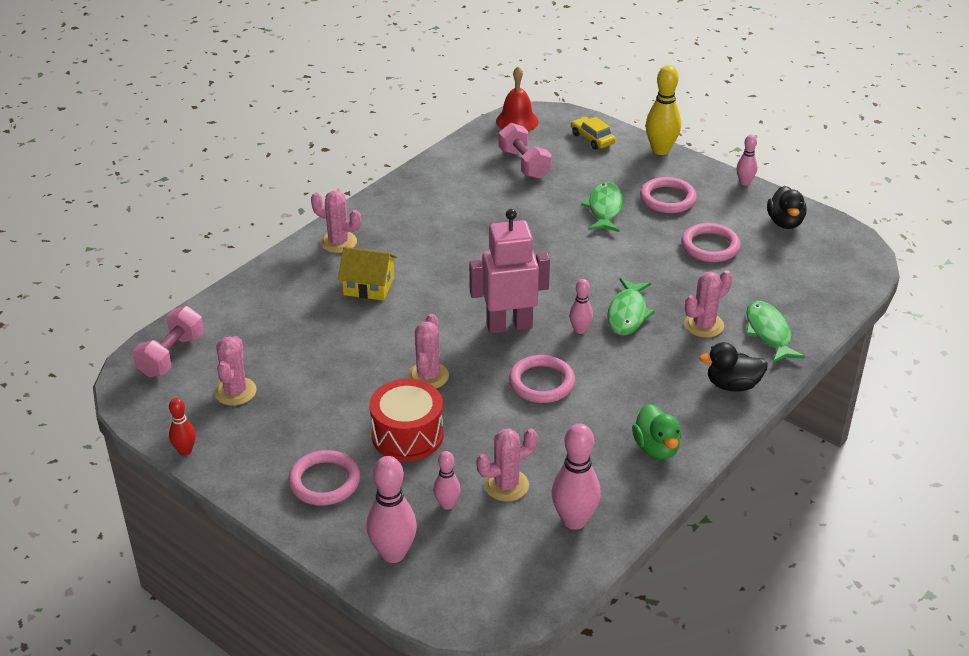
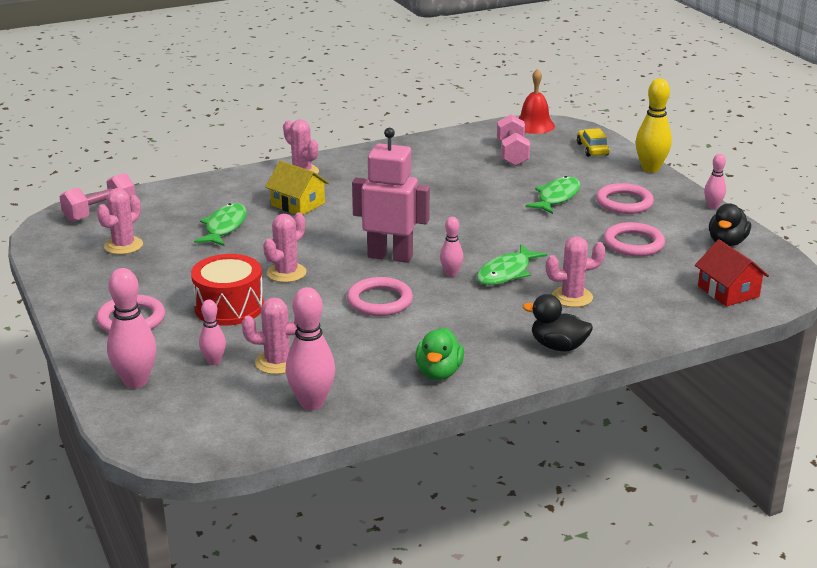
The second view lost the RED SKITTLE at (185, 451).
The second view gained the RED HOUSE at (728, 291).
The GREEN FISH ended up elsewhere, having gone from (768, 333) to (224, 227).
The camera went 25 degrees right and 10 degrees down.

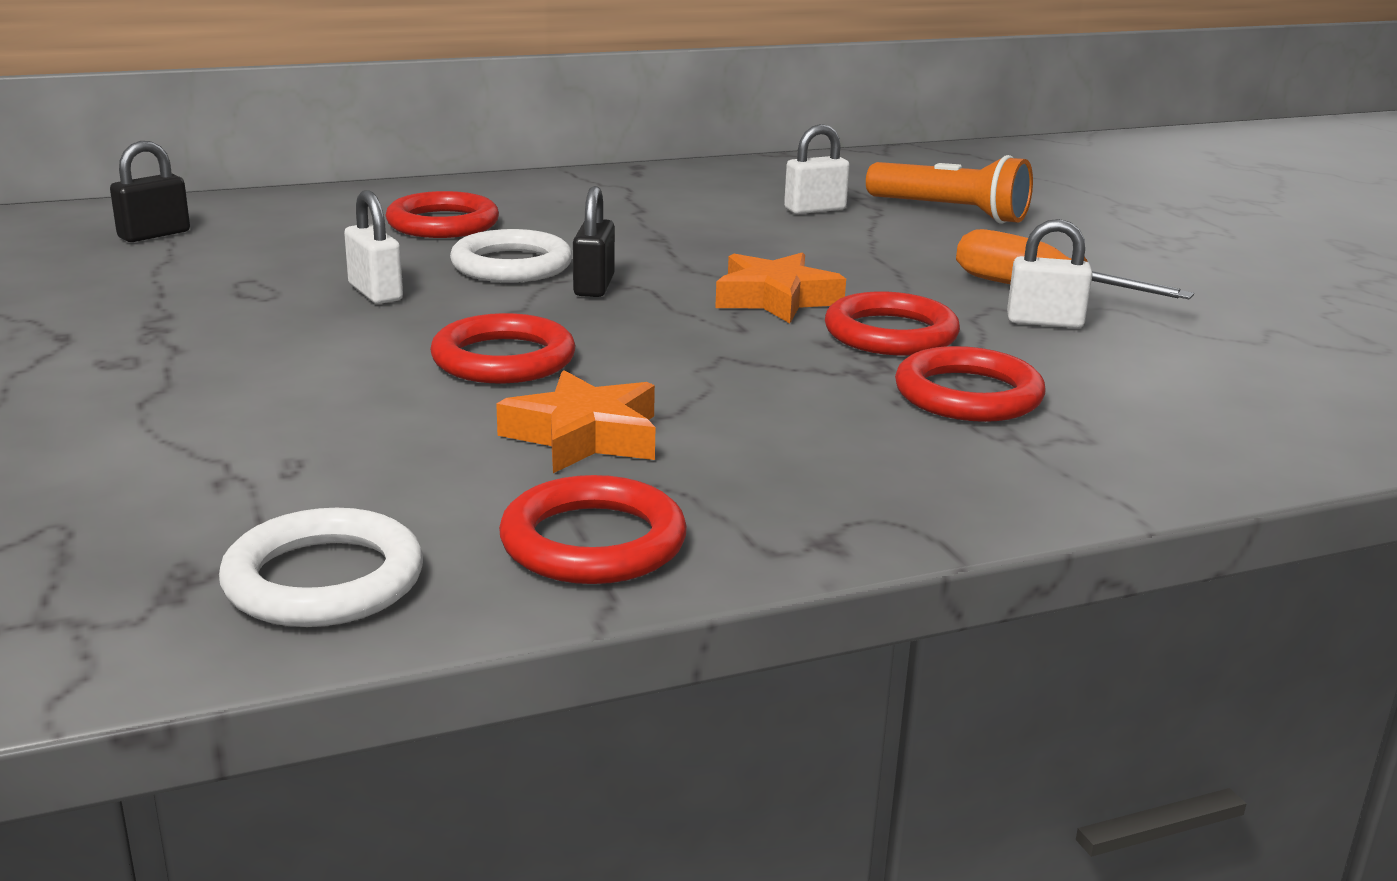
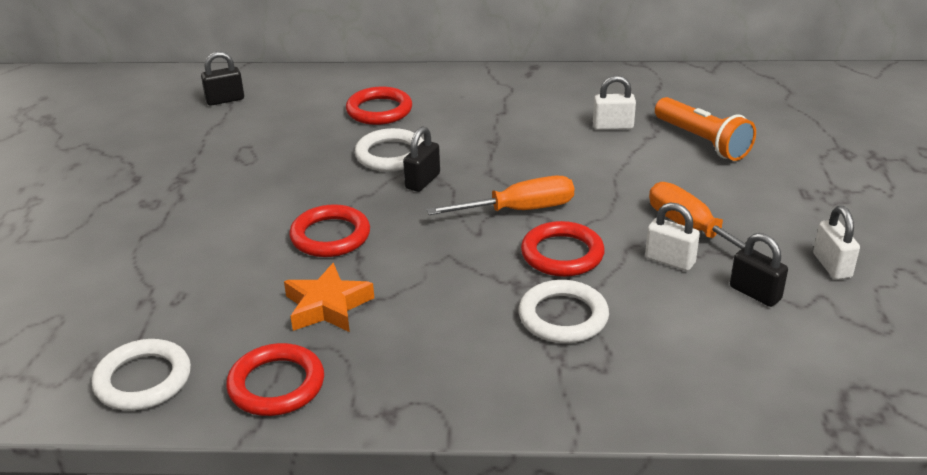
The second view gained the JET-BLACK SMALL LOCK at (755, 293).
The SNOW-WHITE SMALL LOCK ended up elsewhere, having gone from (375, 293) to (832, 266).
Where the ORANGE STAR SHAPE stood at (776, 299), the ORANGE SCREWDRIVER came to stand at (518, 210).
What was the RED HOOP at (968, 395) turned into the SNOW-WHITE HOOP at (563, 317).
The camera went 25 degrees right and 10 degrees up.

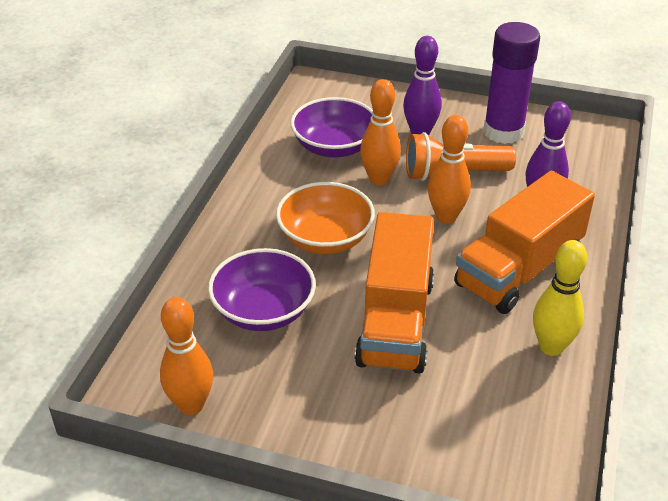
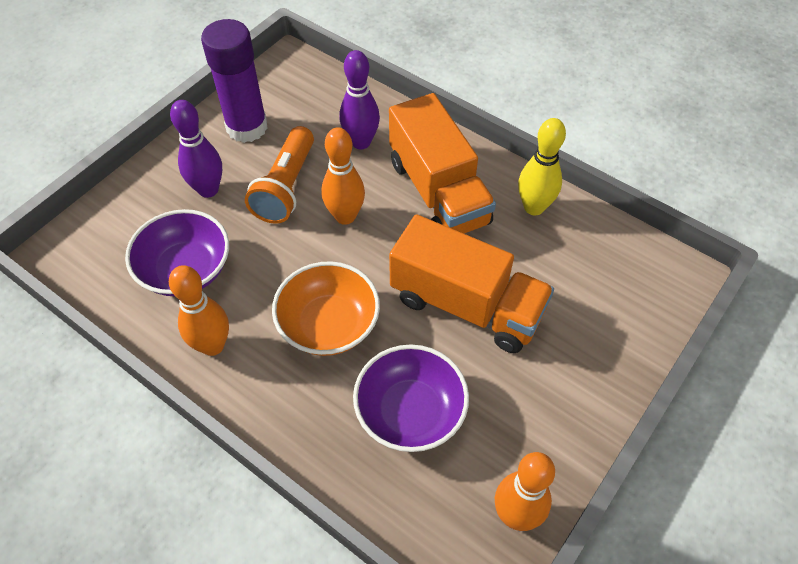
The ORANGE SKITTLE ended up elsewhere, having gone from (379, 179) to (212, 345).
The camera went 70 degrees left and 15 degrees up.

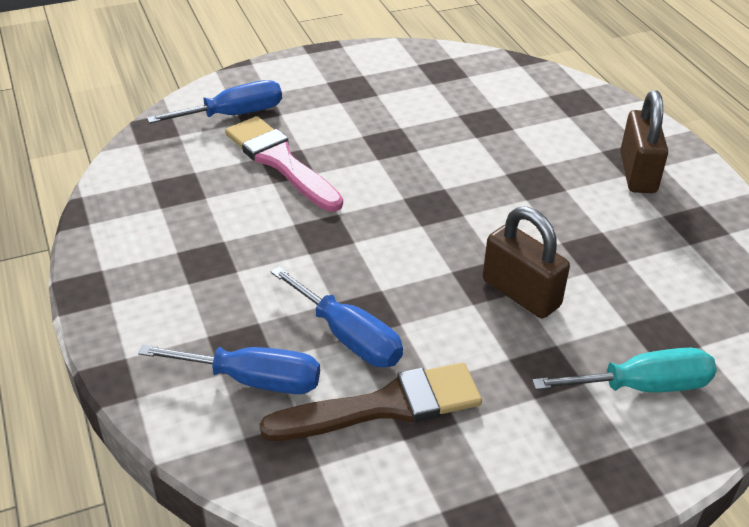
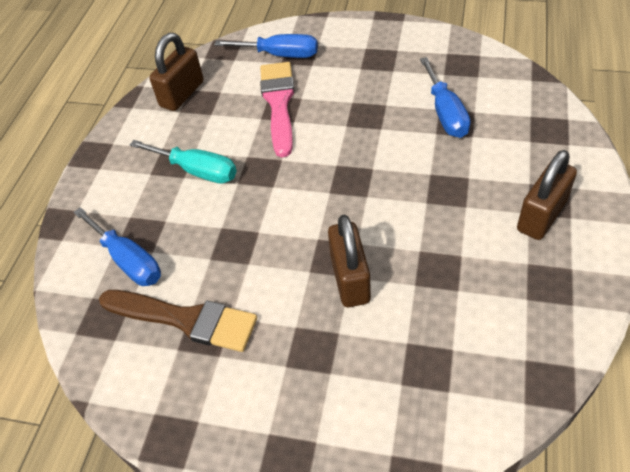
The second view gained the RUSSET SMALL LOCK at (182, 94).
The ROYAL BLUE SCREWDRIVER ended up elsewhere, having gone from (348, 337) to (445, 113).
The TURQUOISE SCREWDRIVER ended up elsewhere, having gone from (642, 386) to (197, 171).
The camera went 40 degrees right and 10 degrees up.

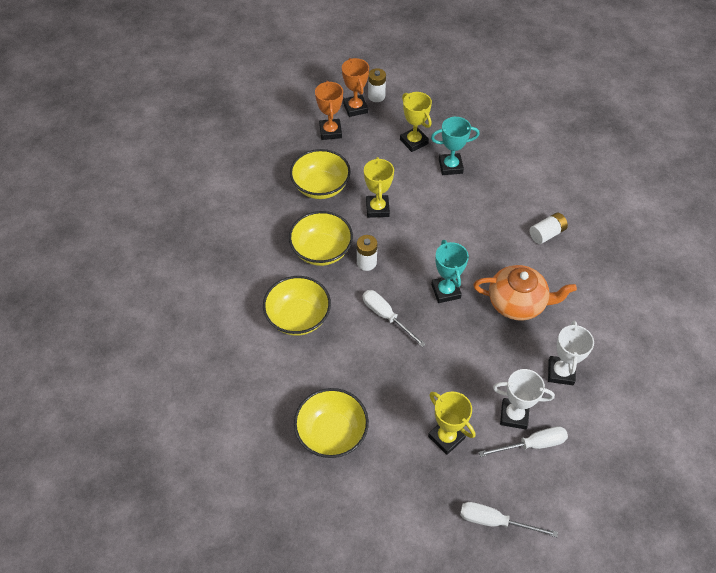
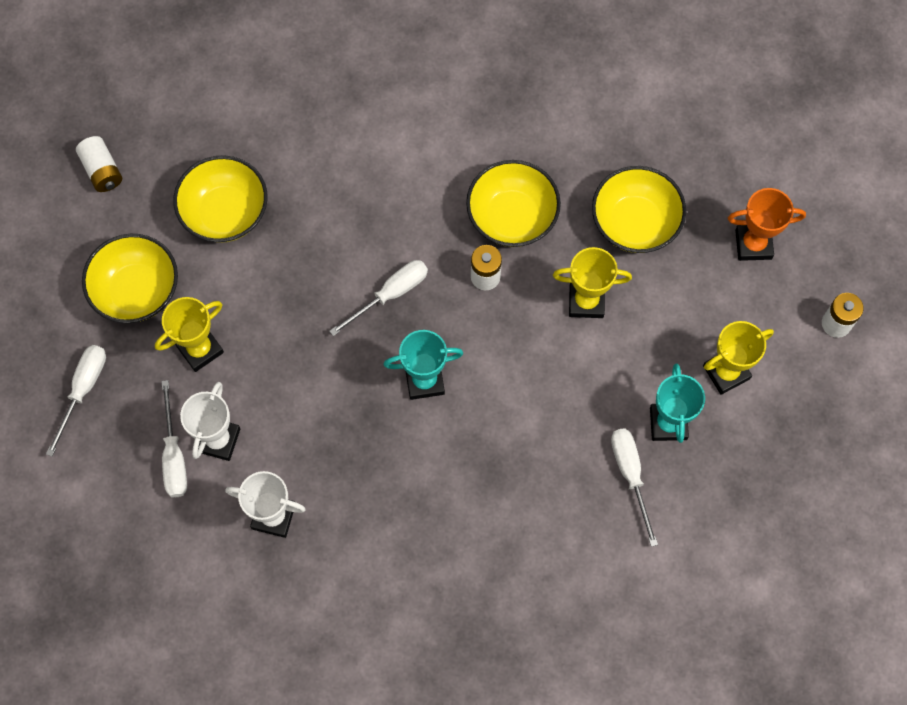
The second view lost the ORANGE TROPHY at (355, 108).
The second view lost the ORANGE TEAPOT at (517, 303).
The second view gained the SNOW-WHITE SCREWDRIVER at (630, 475).
The YELLOW DEEP DISH ended up elsewhere, having gone from (298, 317) to (136, 291).
The SNOW-WHITE AA BATTERY ended up elsewhere, having gone from (546, 234) to (102, 170).
The camera went 95 degrees right and 15 degrees up.

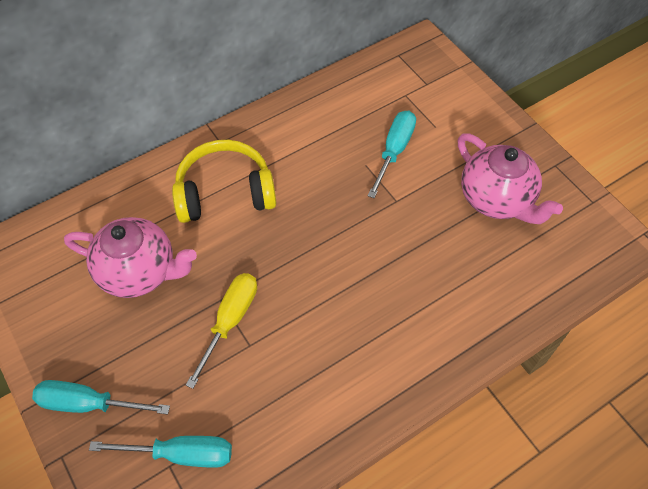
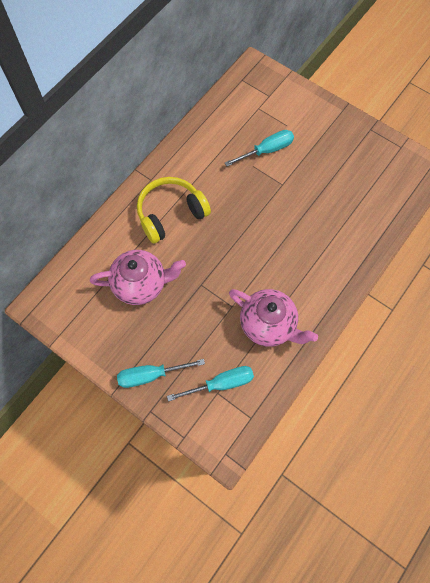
The second view lost the YELLOW SCREWDRIVER at (231, 320).
The PINK TEAPOT ended up elsewhere, having gone from (496, 199) to (268, 324).
The TURQUOISE SCREWDRIVER at (394, 150) ended up facing another way, 60 degrees clockwise from before.
The camera went 20 degrees left and 10 degrees up.

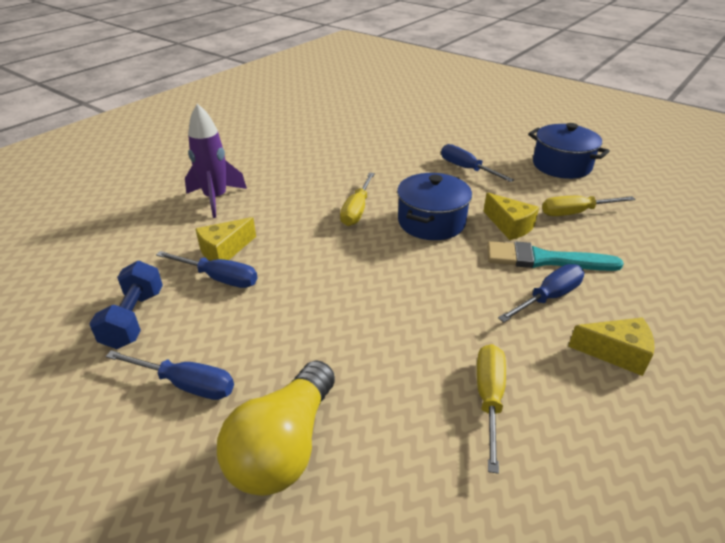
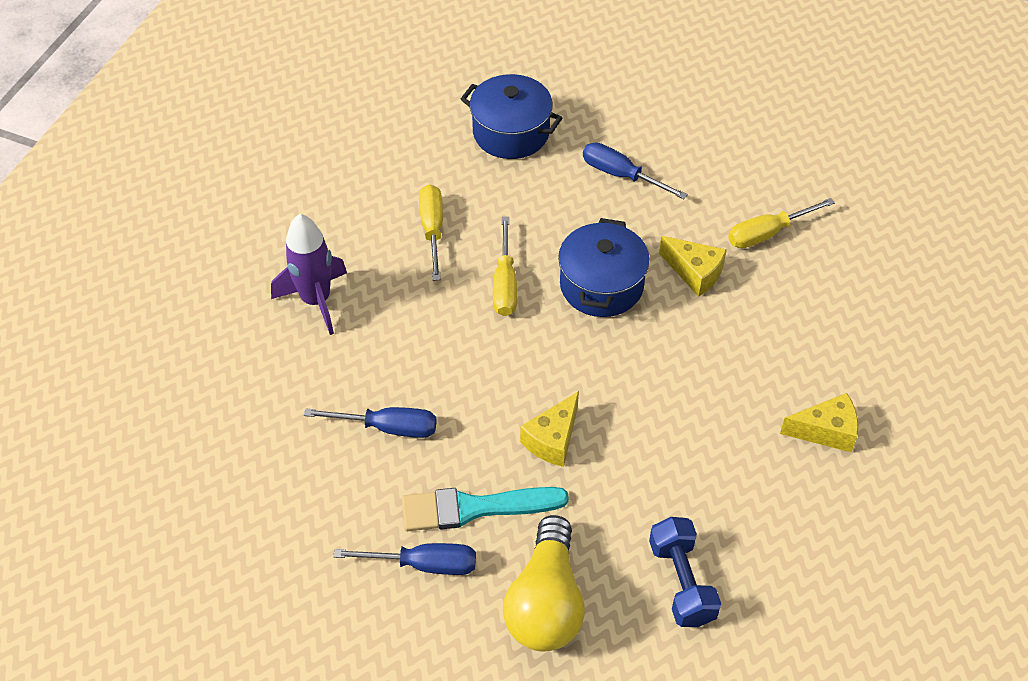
The second view lost the ROYAL BLUE SCREWDRIVER at (548, 297).
The ROYAL BLUE HAND WEIGHT ended up elsewhere, having gone from (134, 318) to (682, 582).
The YELLOW PIECE OF CHEESE ended up elsewhere, having gone from (224, 250) to (552, 439).
The YELLOW SCREWDRIVER ended up elsewhere, having gone from (489, 398) to (432, 229).
The TURQUOISE PAINTBRUSH ended up elsewhere, having gone from (544, 259) to (475, 508).
The ROYAL BLUE COOKING POT ended up elsewhere, having gone from (561, 165) to (511, 133).
The camera went 15 degrees left and 15 degrees up.

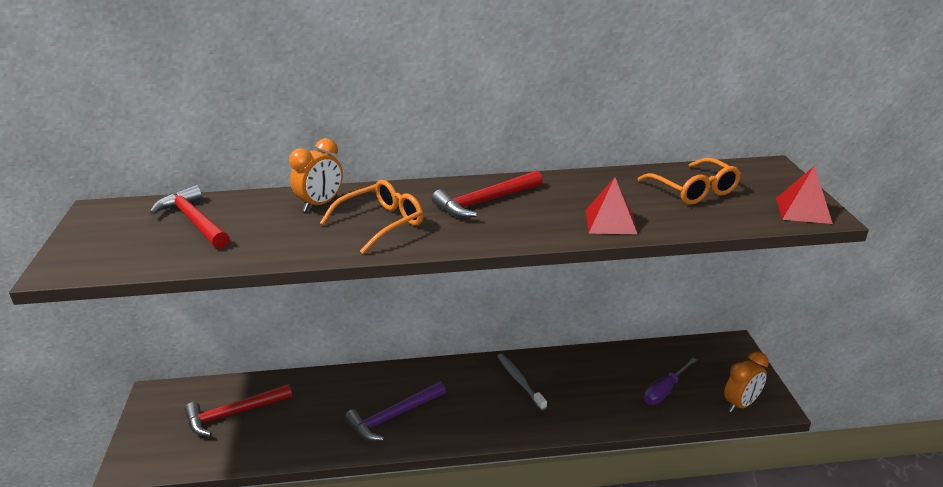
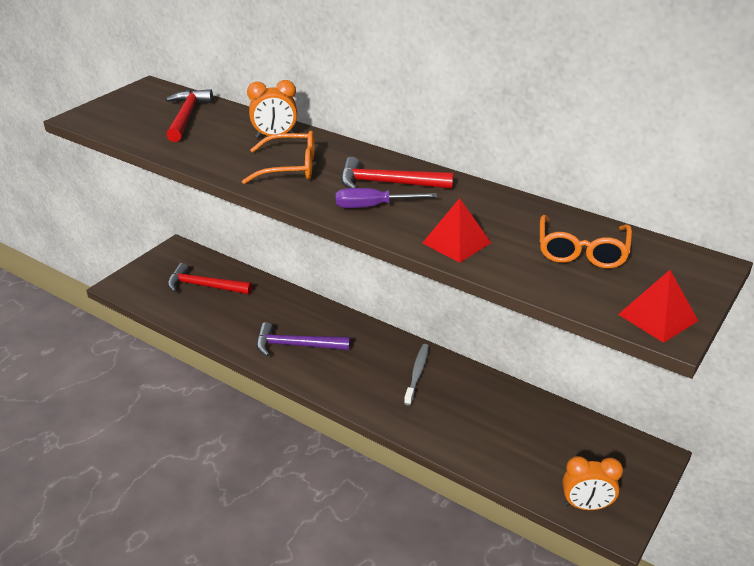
The PURPLE SCREWDRIVER ended up elsewhere, having gone from (664, 391) to (373, 206).
The camera went 40 degrees right and 5 degrees up.

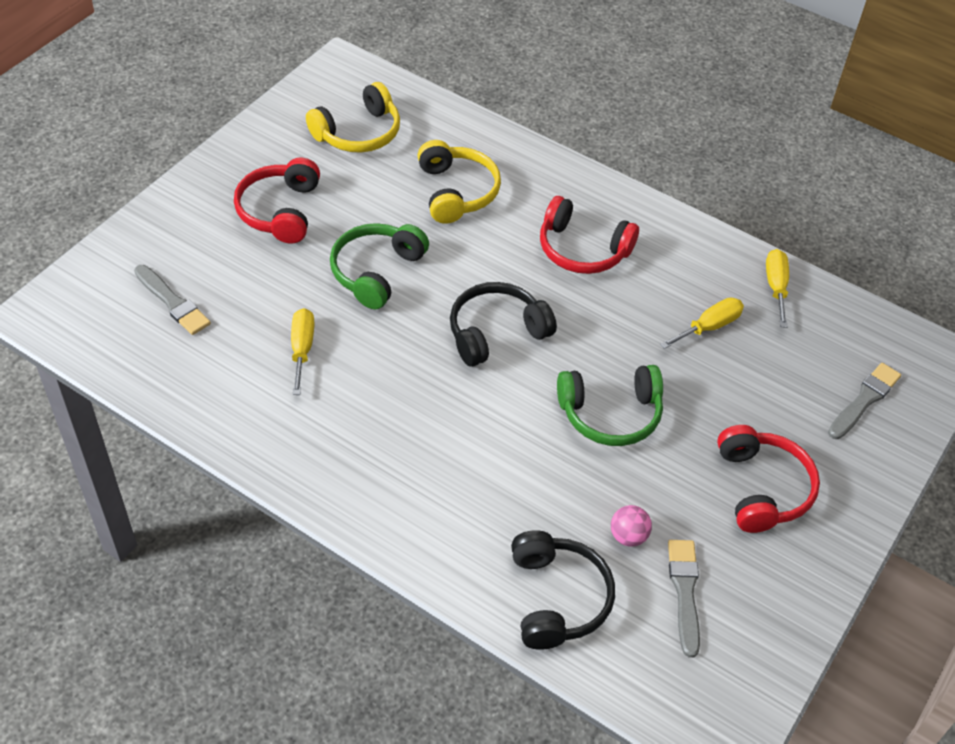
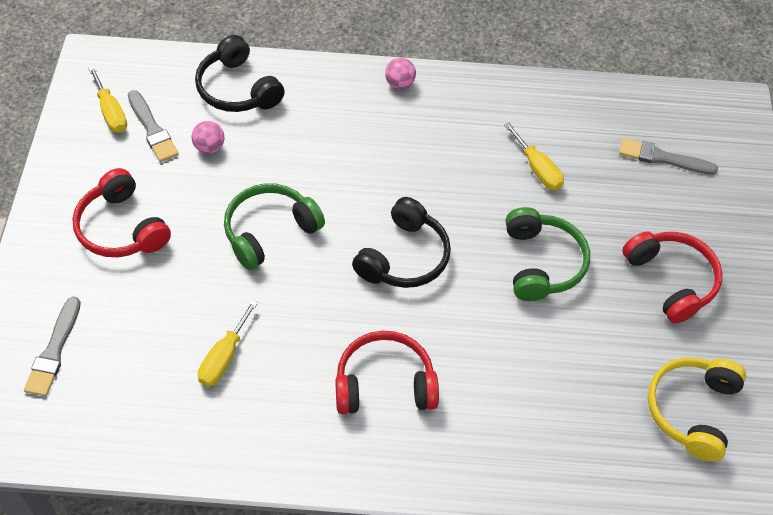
The second view lost the YELLOW OVER-EAR HEADPHONES at (456, 192).
The second view gained the PINK PLAY BALL at (399, 83).
The YELLOW SCREWDRIVER ended up elsewhere, having gone from (776, 287) to (111, 112).
The camera went 150 degrees right and 5 degrees up.

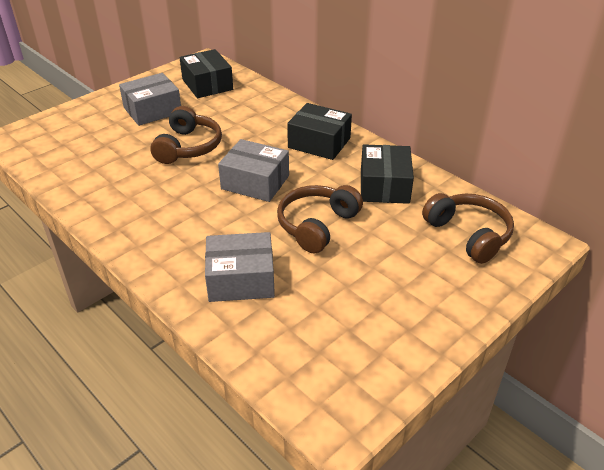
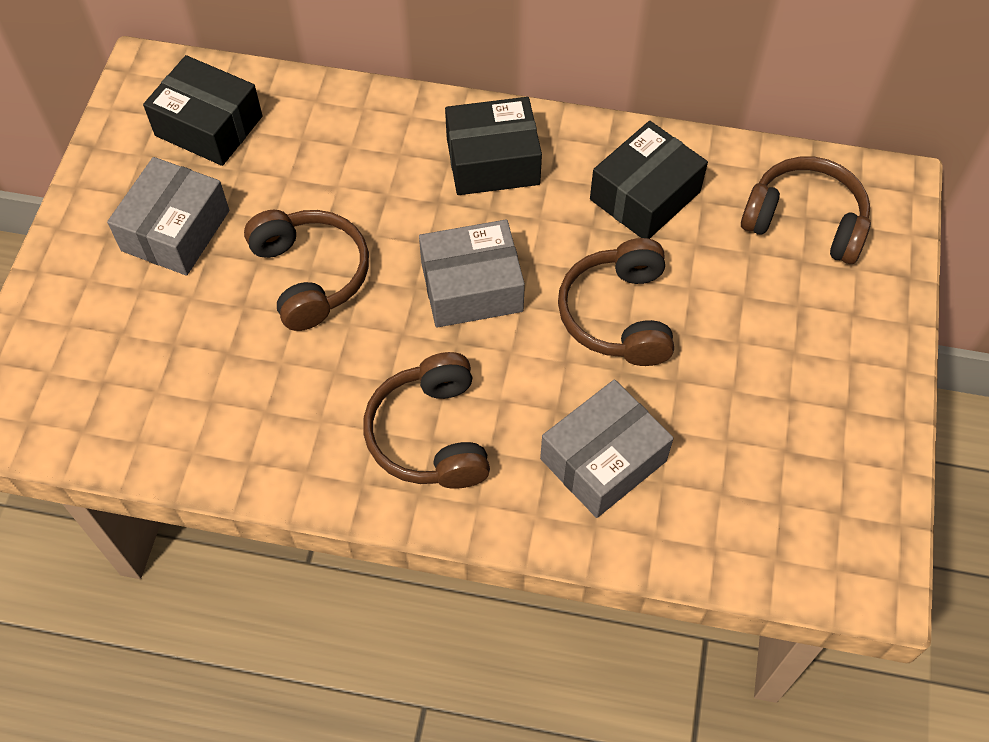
The second view gained the RUSSET OVER-EAR HEADPHONES at (430, 435).
The JET-BLACK PARCEL at (384, 186) ended up facing another way, 75 degrees clockwise from before.
The camera went 35 degrees left and 20 degrees up.

